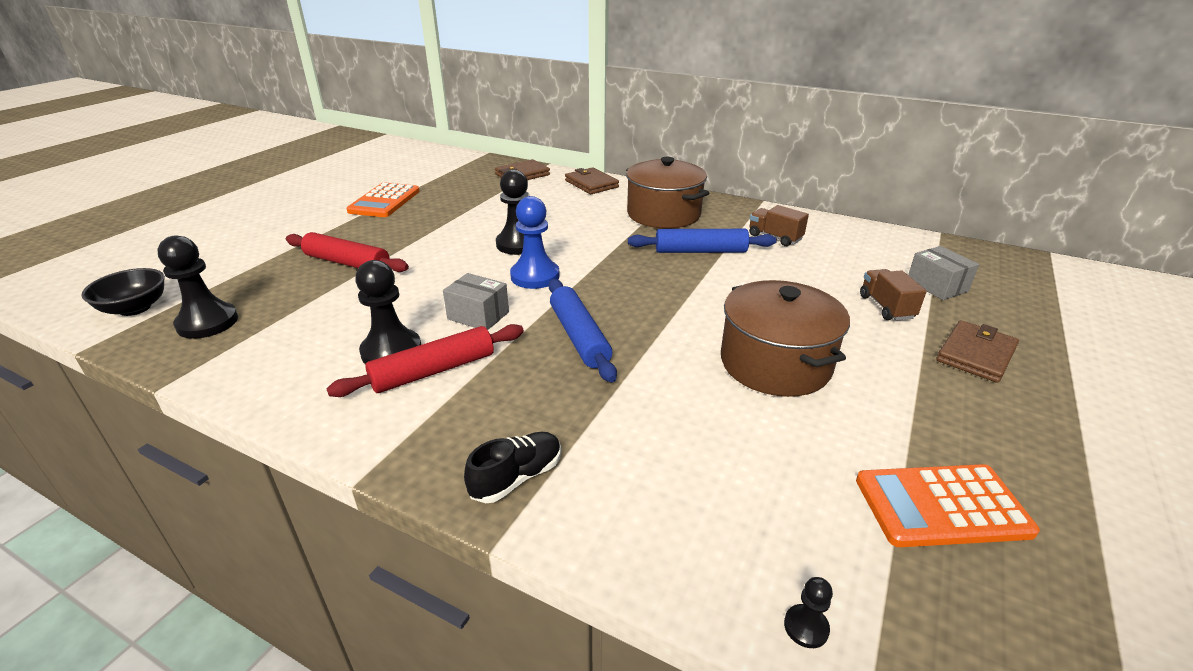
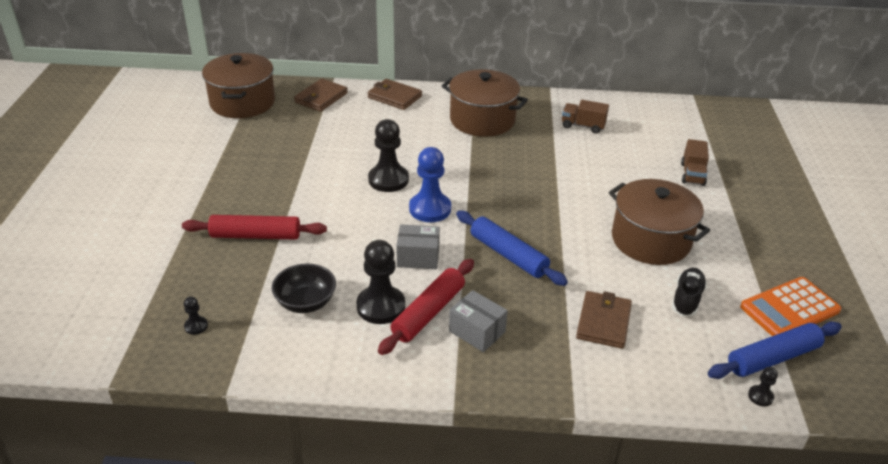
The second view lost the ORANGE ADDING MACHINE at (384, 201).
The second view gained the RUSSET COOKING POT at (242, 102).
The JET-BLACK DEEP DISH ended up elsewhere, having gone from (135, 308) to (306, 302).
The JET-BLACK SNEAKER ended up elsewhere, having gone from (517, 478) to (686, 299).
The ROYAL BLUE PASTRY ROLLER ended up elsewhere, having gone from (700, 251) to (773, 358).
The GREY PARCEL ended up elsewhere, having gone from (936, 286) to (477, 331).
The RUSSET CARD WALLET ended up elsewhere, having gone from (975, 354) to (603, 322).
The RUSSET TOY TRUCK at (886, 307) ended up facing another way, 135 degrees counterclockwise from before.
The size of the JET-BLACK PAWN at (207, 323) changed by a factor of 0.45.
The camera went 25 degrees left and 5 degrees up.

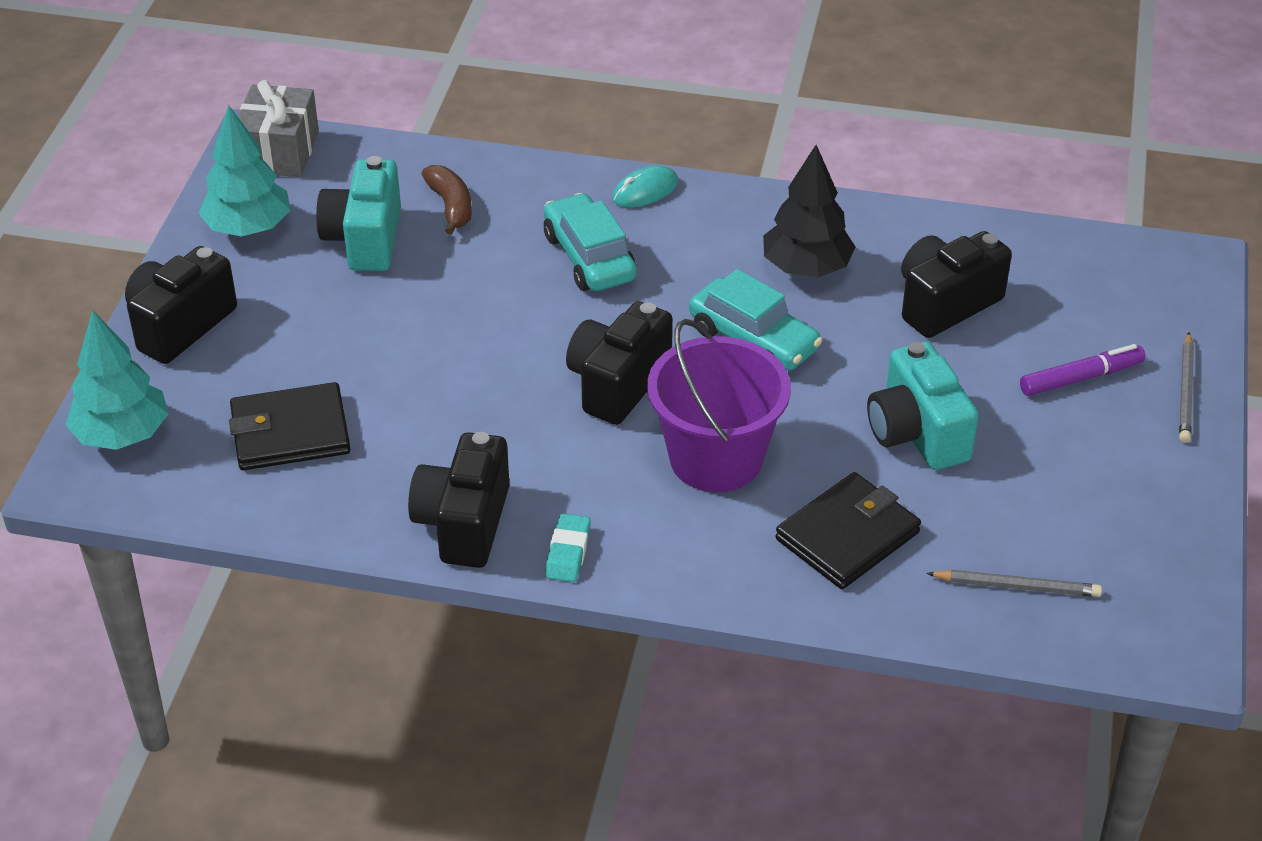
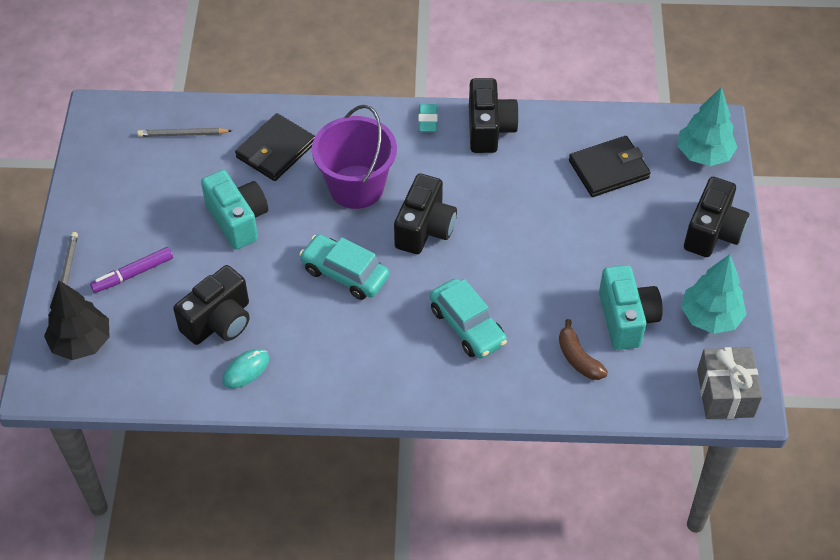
The TURQUOISE MOUSE ended up elsewhere, having gone from (645, 191) to (246, 370).
The JET-BLACK TOY TREE ended up elsewhere, having gone from (806, 268) to (81, 342).
The camera went 170 degrees right and 10 degrees up.

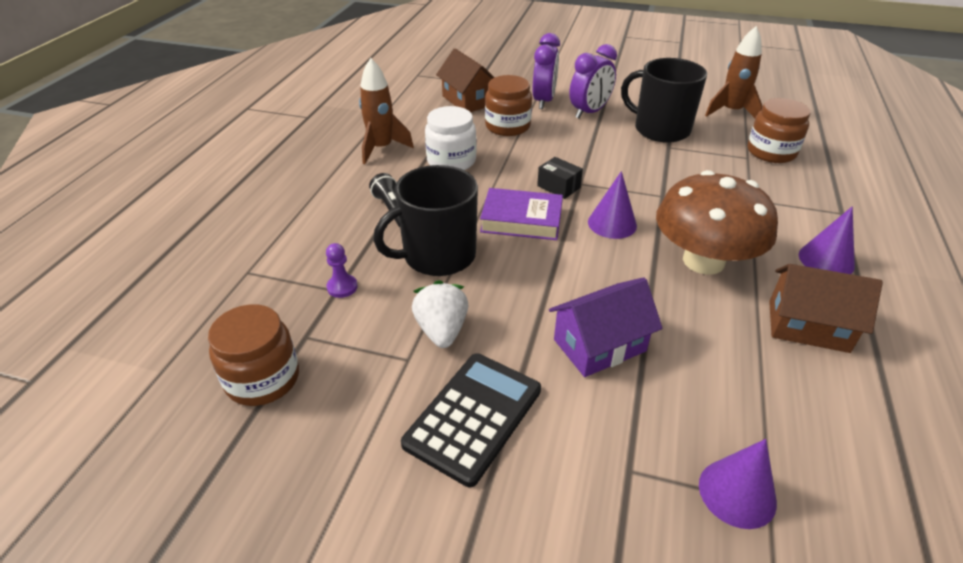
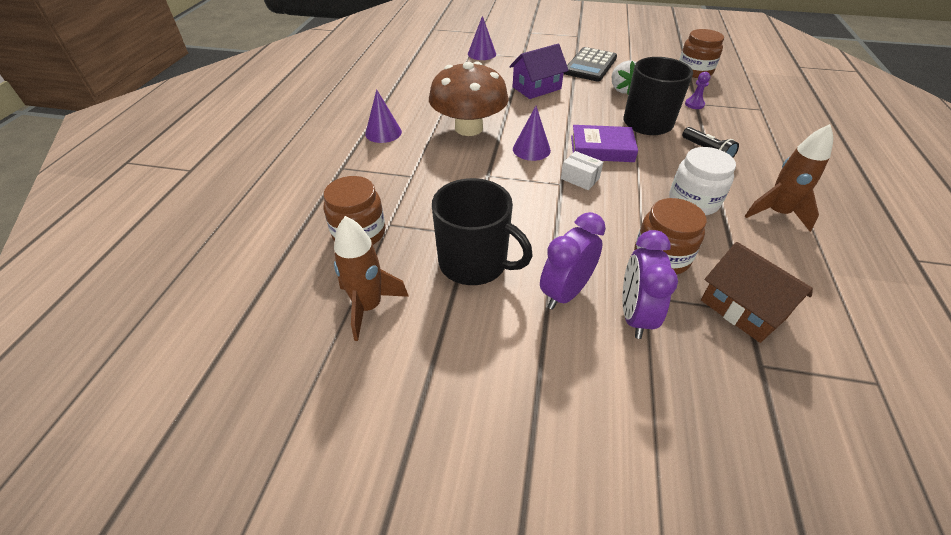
The second view lost the RUSSET HOUSE at (808, 326).
What was the JET-BLACK PARCEL at (558, 187) turned into the SNOW-WHITE PARCEL at (580, 178).
The camera went 175 degrees right and 5 degrees up.

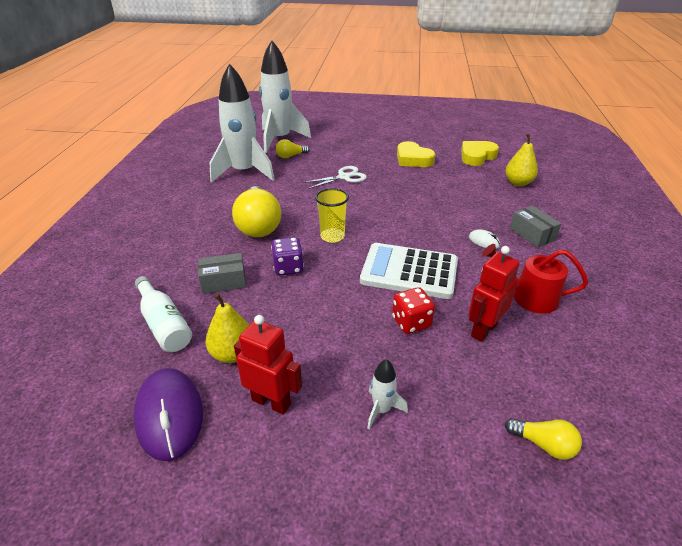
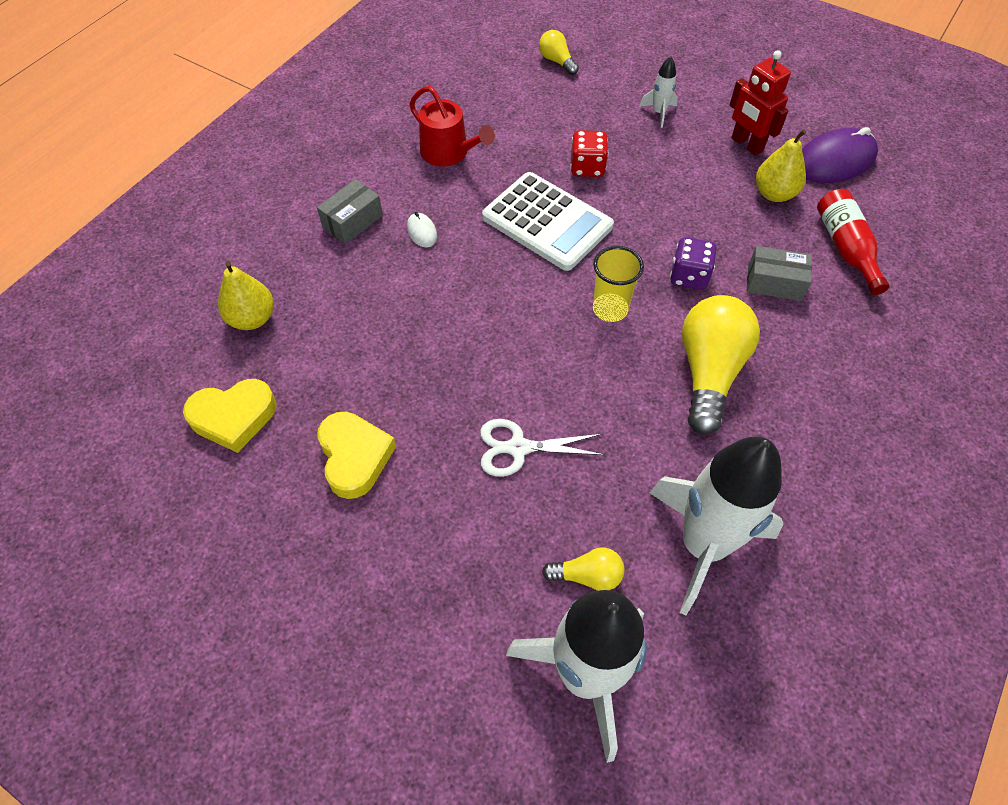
The second view lost the RED ROBOT FIGURE at (483, 330).
What was the SNOW-WHITE BOTTLE at (164, 324) turned into the RED BOTTLE at (845, 248).
The PURPLE MOUSE at (169, 415) ended up facing another way, 60 degrees clockwise from before.
The GREY PARCEL at (532, 234) ended up facing another way, 45 degrees clockwise from before.
The camera went 155 degrees left and 20 degrees up.

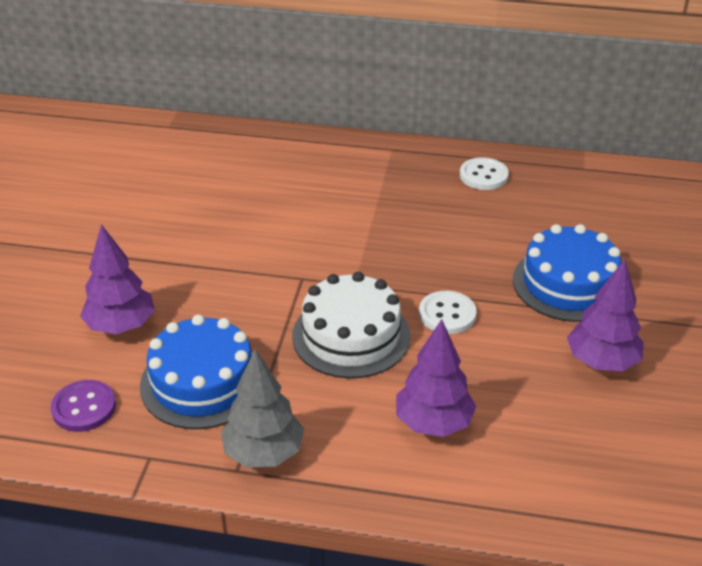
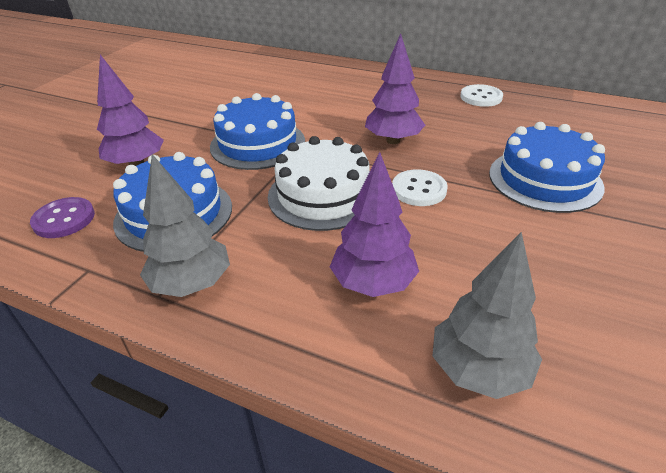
The second view gained the ROYAL BLUE GATEAU at (258, 144).
The second view gained the GREY TOY TREE at (479, 369).
The PURPLE TOY TREE ended up elsewhere, having gone from (601, 362) to (393, 140).
The camera went 15 degrees right and 0 degrees up.

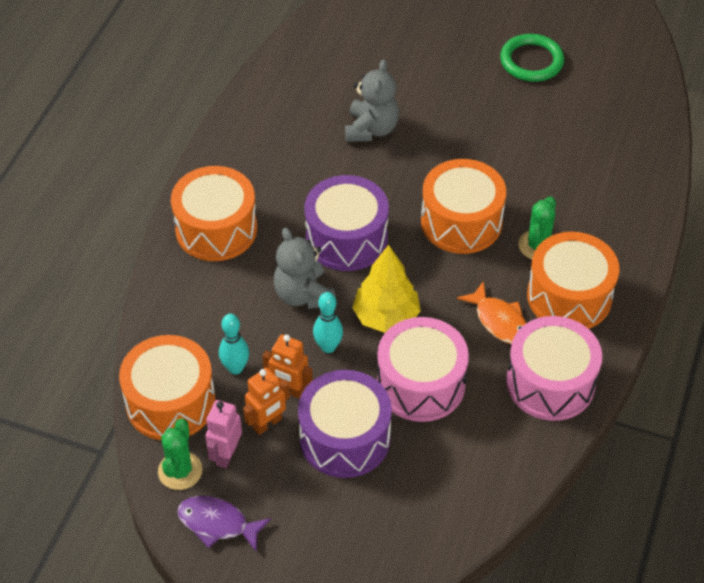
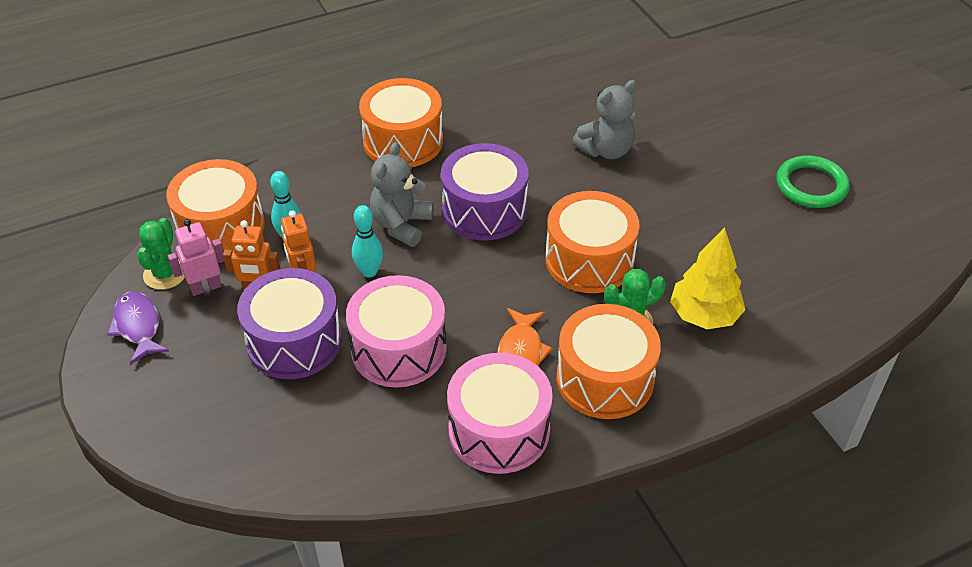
The YELLOW TOY TREE ended up elsewhere, having gone from (386, 317) to (704, 315).
The GREEN PRICKLY PLANT at (180, 471) ended up facing another way, 45 degrees counterclockwise from before.
The camera went 45 degrees right and 5 degrees down.

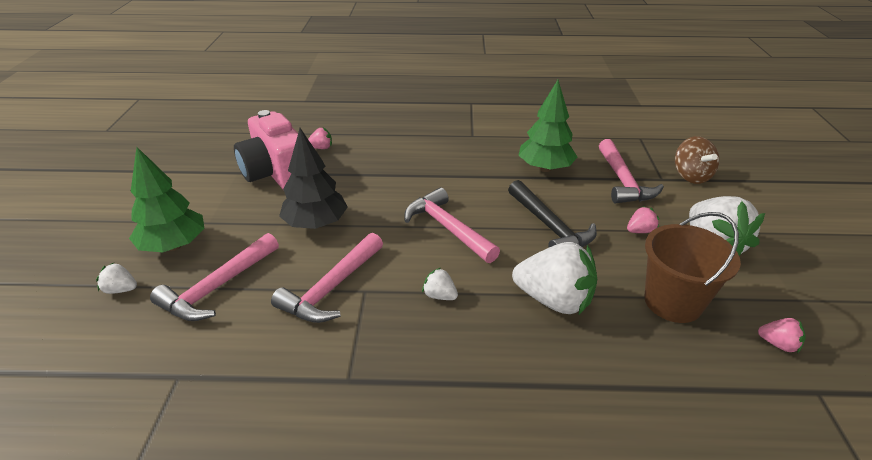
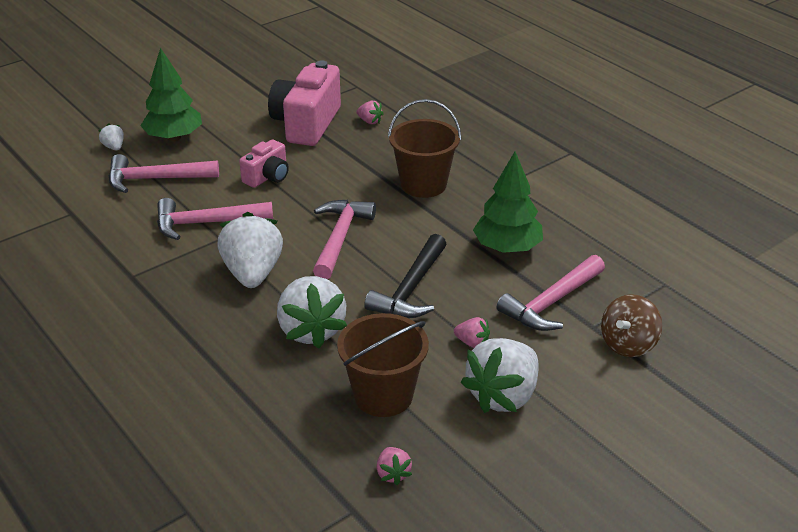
The second view gained the RUSSET BUCKET at (423, 184).
Where the JET-BLACK TOY TREE stood at (316, 224), the PINK PHOTO CAMERA came to stand at (267, 177).
The size of the SNOW-WHITE STRAWBERRY at (440, 296) changed by a factor of 2.24.
The camera went 50 degrees right and 0 degrees up.

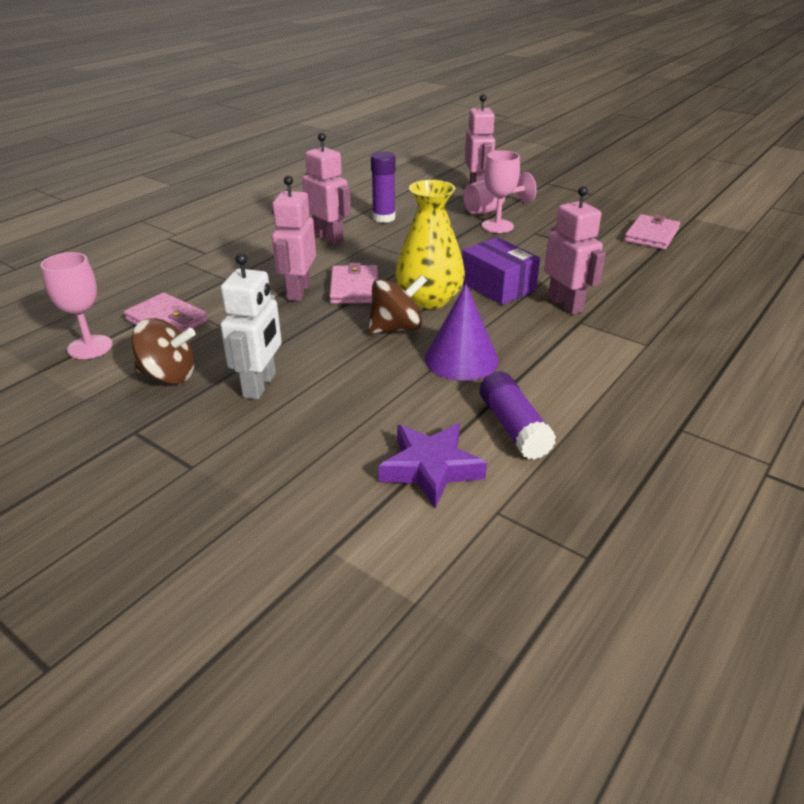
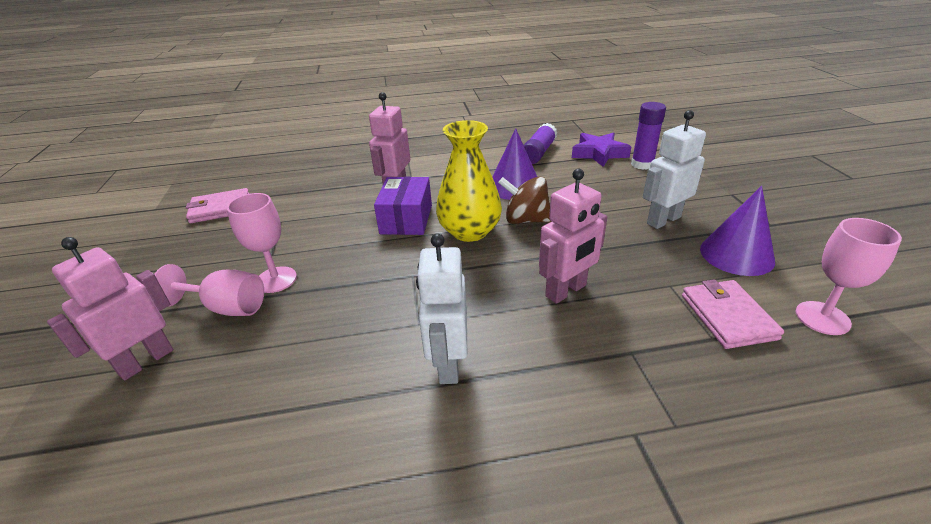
The second view lost the PINK CARD WALLET at (354, 288).
The PURPLE STICK OF GLUE ended up elsewhere, having gone from (384, 218) to (642, 164).
Where the RUSSET SPINNING TOP stood at (169, 375), the PURPLE SOLID CONE came to stand at (736, 254).
What was the PINK ROBOT FIGURE at (328, 238) turned into the SNOW-WHITE ROBOT FIGURE at (448, 364).
The camera went 135 degrees left and 0 degrees up.

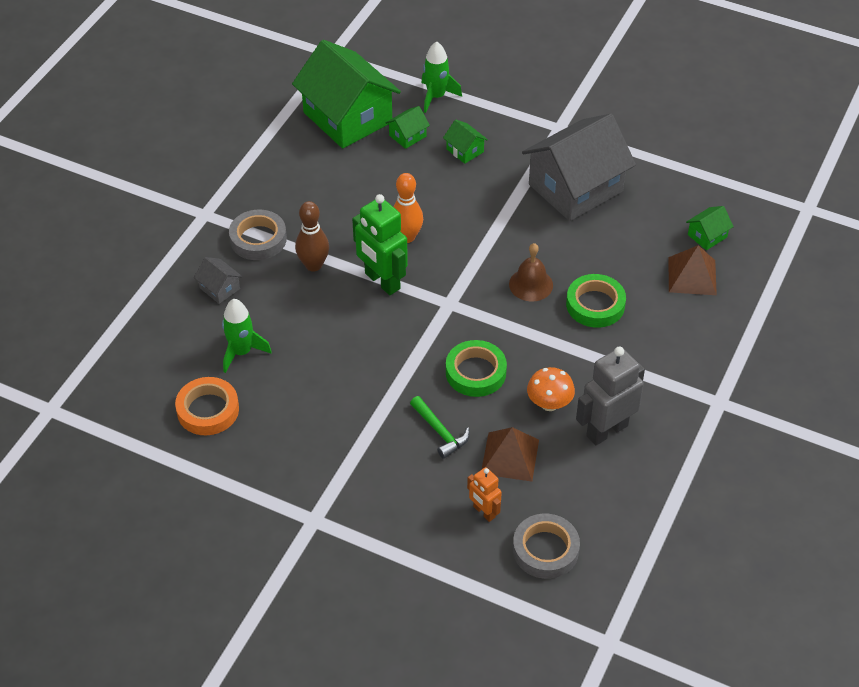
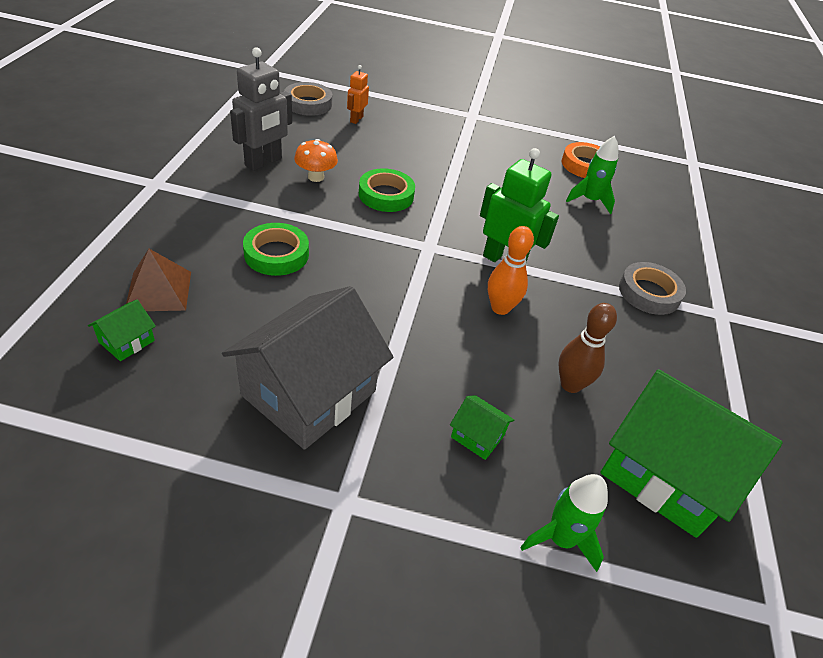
The second view lost the GREY HOUSE at (219, 288).
The second view lost the GREEN HOUSE at (407, 136).
The second view lost the GREEN CLAW HAMMER at (440, 432).
The second view lost the RUSSET PYRAMID at (510, 456).
The second view lost the RUSSET SCHOOL BELL at (531, 284).
The RUSSET SKITTLE ended up elsewhere, having gone from (313, 265) to (570, 384).
The ORANGE ROBOT FIGURE at (484, 512) ended up facing another way, 105 degrees counterclockwise from before.
The camera went 160 degrees right and 5 degrees down.

